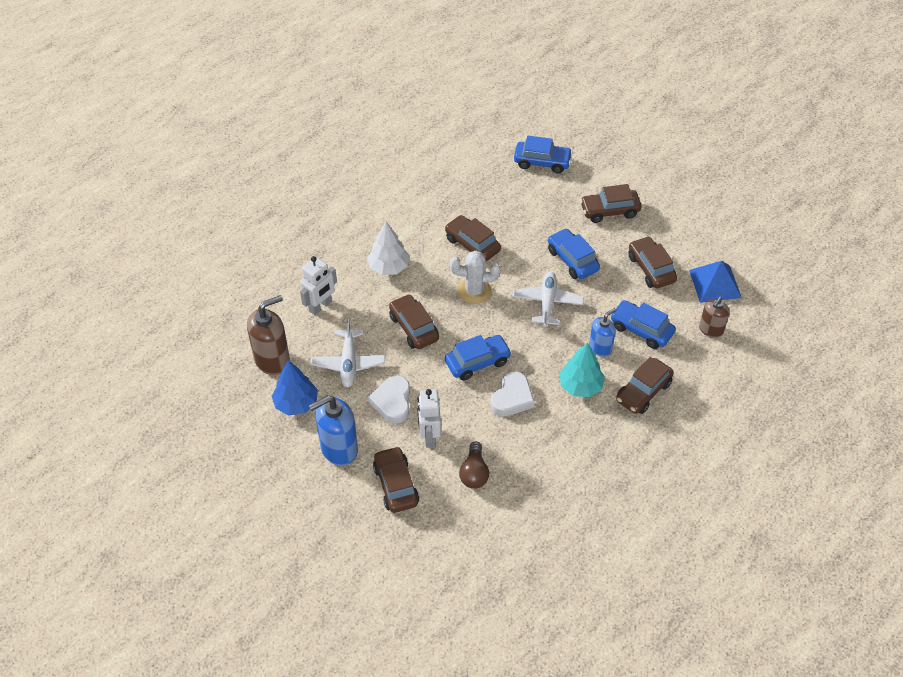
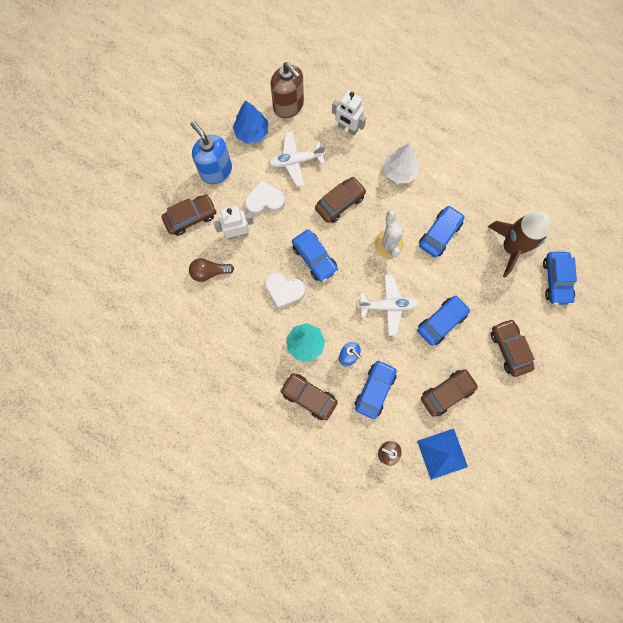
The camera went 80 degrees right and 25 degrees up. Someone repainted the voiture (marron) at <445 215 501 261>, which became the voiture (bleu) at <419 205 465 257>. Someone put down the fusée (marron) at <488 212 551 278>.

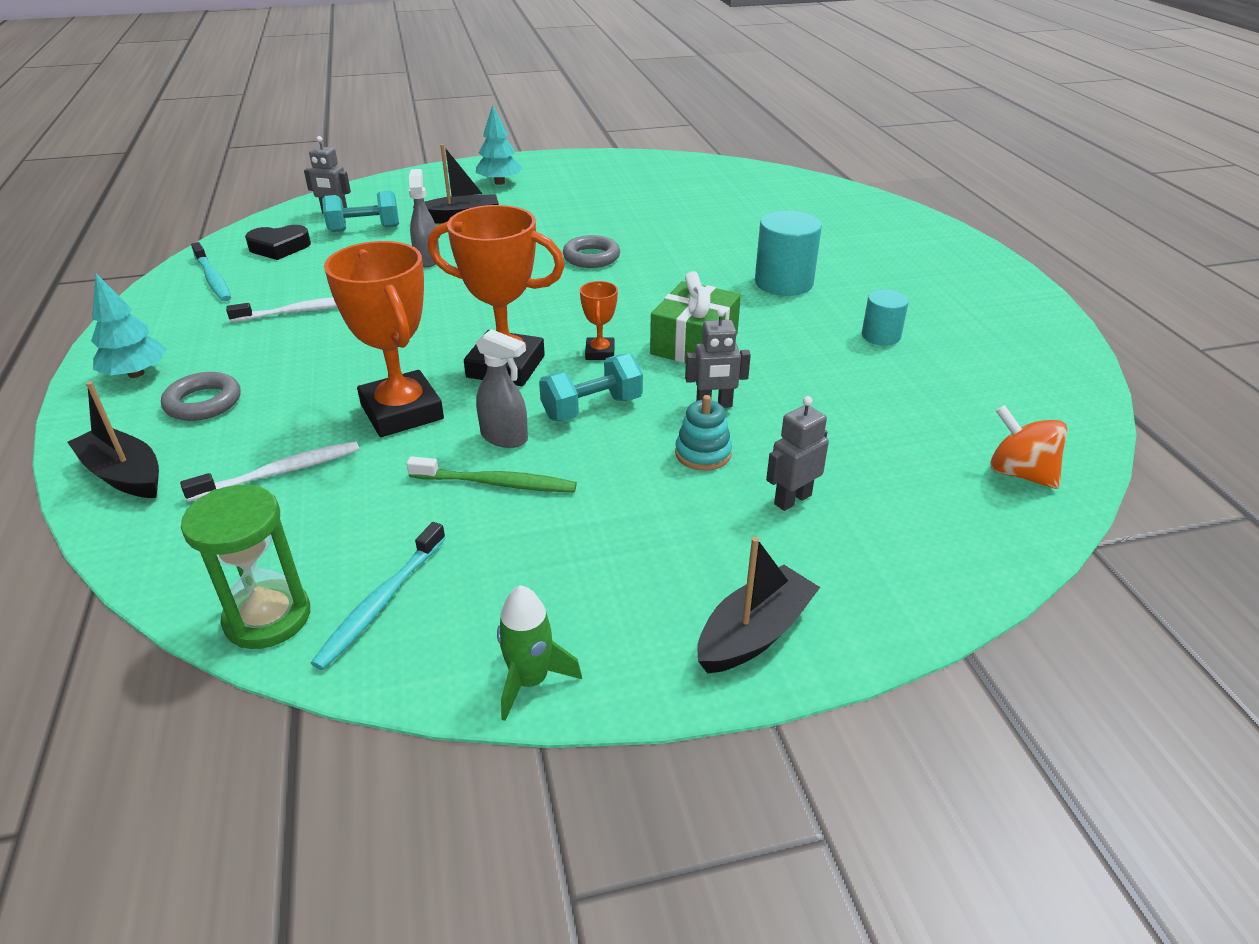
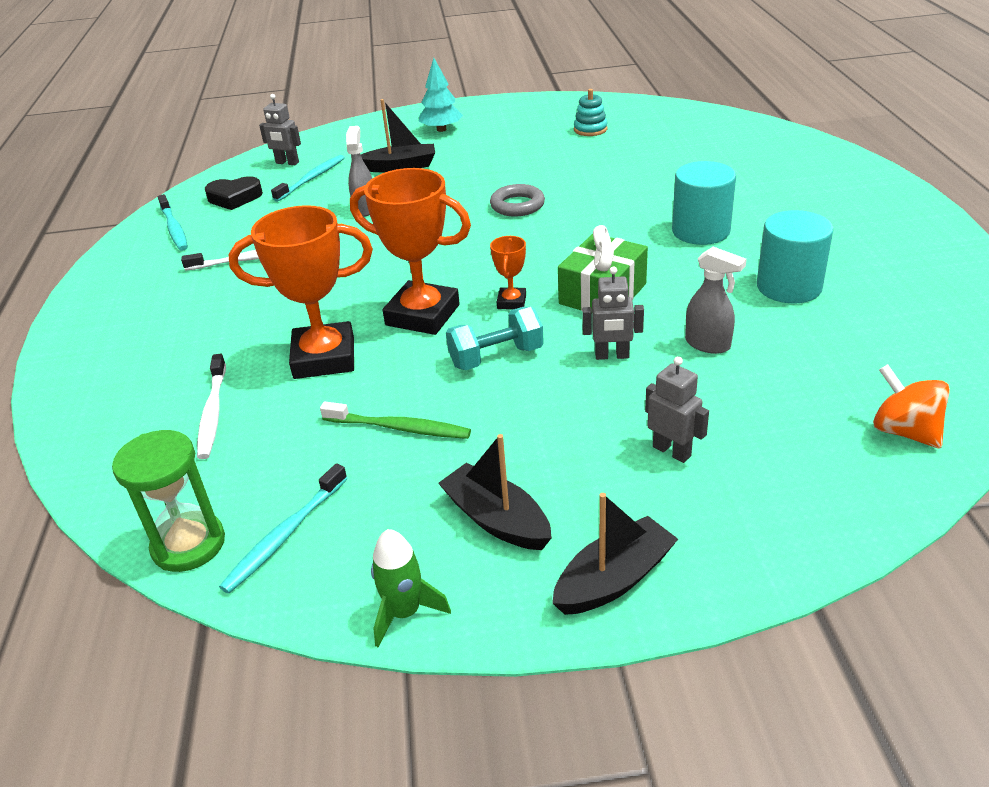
The camera went 10 degrees right and 0 degrees up. Someone carried the bateau (noir) from <67 381 159 498> to <438 434 552 550>. Someone took away the arbre (turquoise) at <91 274 167 378>. Someone took away the anneau (gris) at <161 372 241 421>. Someone rotated the brosse à dents (blanc) at <180 441 359 502> by 105 degrees clockwise. Someone swapped the haltère (turquoise) at <322 191 399 232> for the brosse à dents (turquoise) at <271 155 345 202>. Someone rotated the trophée (orange) at <324 241 444 437> by 75 degrees counterclockwise. Someone carried the vaporisateur (gris) from <476 329 528 448> to <685 247 746 354>. Someone carried the jouet à empiler (turquoise) from <675 395 732 471> to <574 89 608 136>. Someone rotated the robot (gris) at <766 396 829 511> by 75 degrees clockwise. Someone scaled the cylindre (turquoise) at <862 290 909 346> by 1.67.

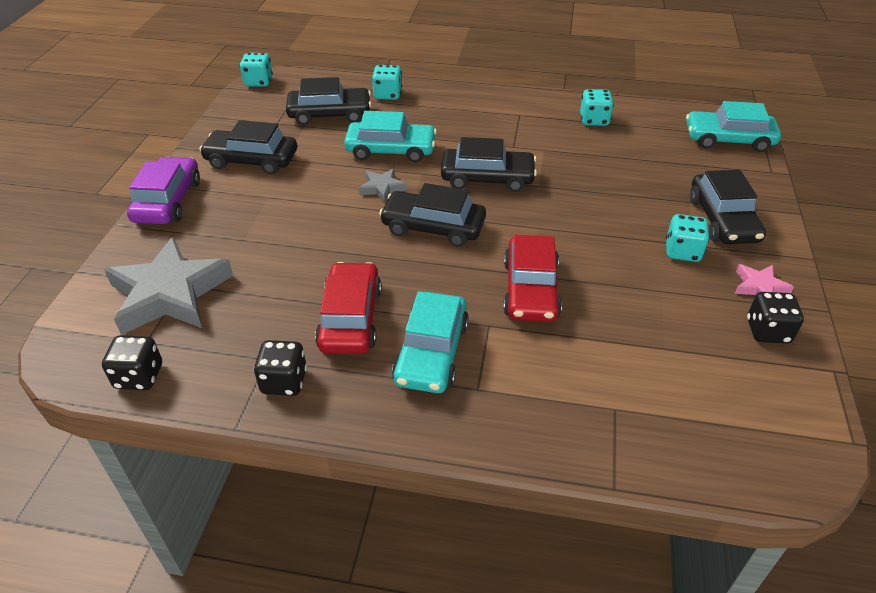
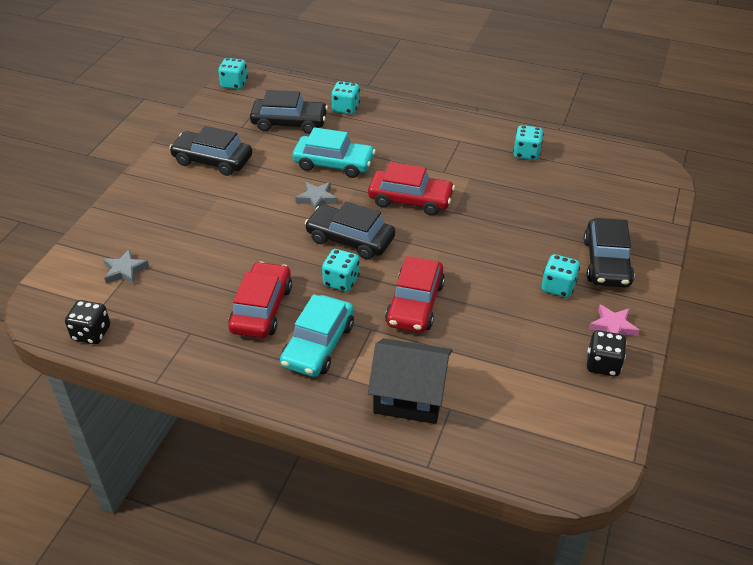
The camera went 10 degrees right and 0 degrees up. Someone scaled the étoile (gris) at <104 237 233 335> by 0.46. Someone took away the voiture (violet) at <127 156 200 224>. Someone took away the dé (noir) at <254 340 307 396>. Someone repainted the voiture (noir) at <441 137 537 192>, which became the voiture (rouge) at <368 162 455 215>. Someone took away the voiture (turquoise) at <686 101 781 152>. Someone put down the dé (turquoise) at <322 249 360 292>. Someone put down the maison (noir) at <368 338 453 424>.

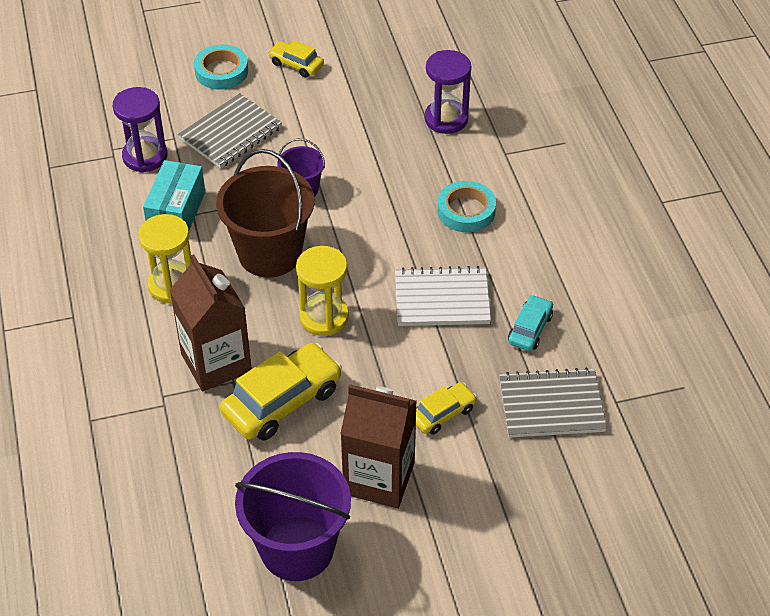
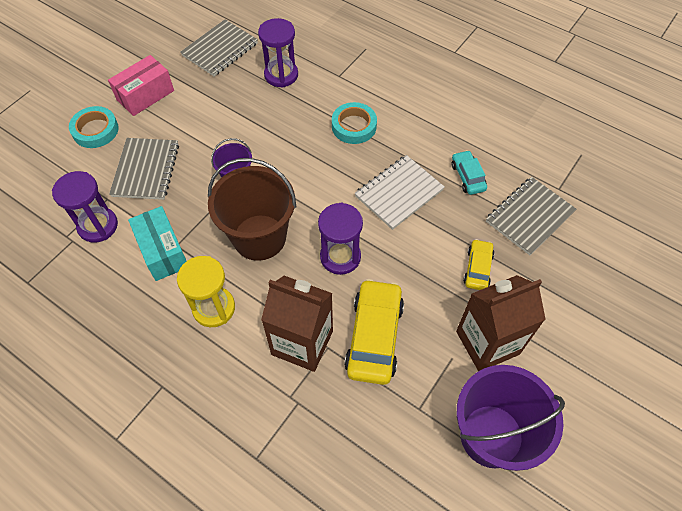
The camera went 40 degrees left and 10 degrees up. Someone swapped the voiture (jaune) at <268 40 324 78> for the boîte (rose) at <108 55 174 116>. Someone repainted the sablier (jaune) at <296 246 349 336>, which became the sablier (violet) at <318 203 363 275>. Someone put down the carnet (gris) at <181 19 258 76>.

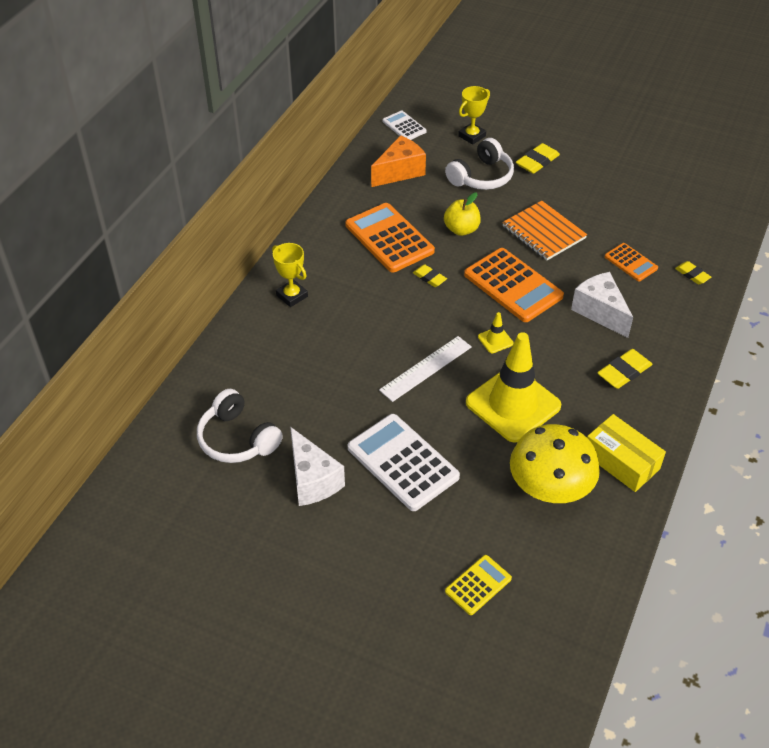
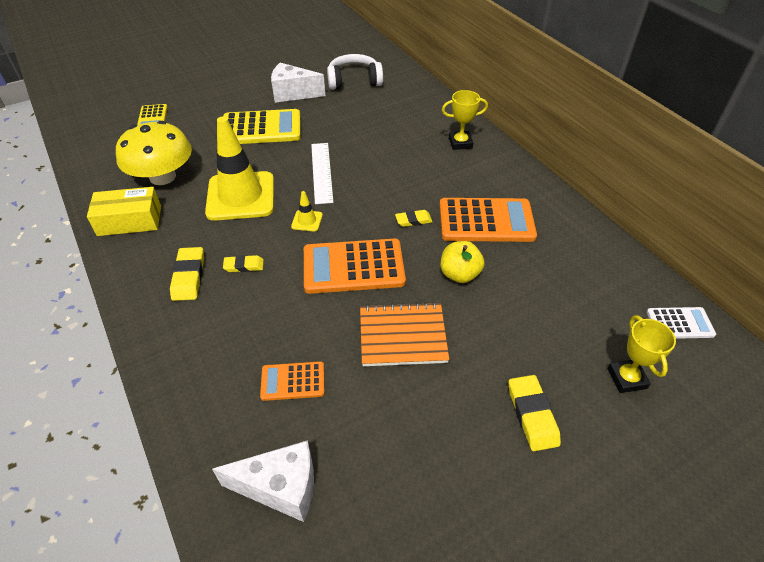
The camera went 125 degrees right and 0 degrees up. Someone repainted the calculatrice (blanc) at <348 414 460 511>, which became the calculatrice (jaune) at <223 109 300 144>. Someone took away the fromage (orange) at <371 135 426 187>. Someone took away the casque audio (blanc) at <445 138 514 190>. Someone carried the fromage (blanc) from <571 272 633 338> to <212 440 314 522>. Someone carried the gomme (jaune) from <675 261 711 285> to <223 255 264 272>.

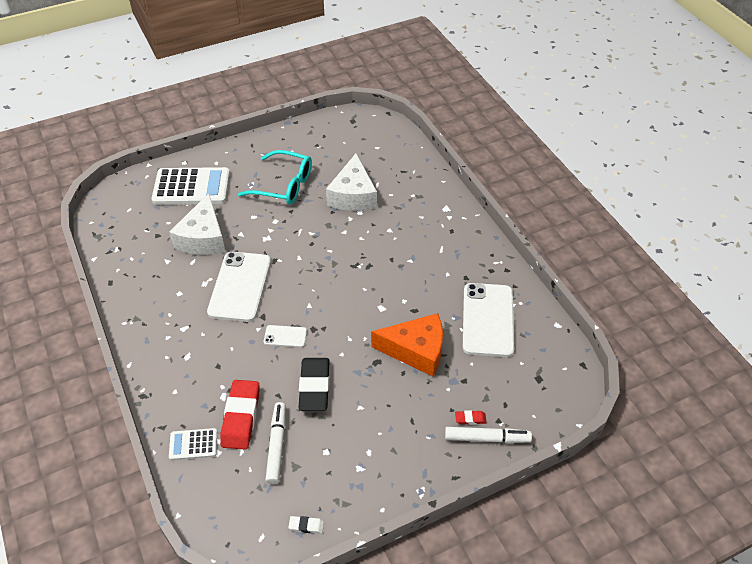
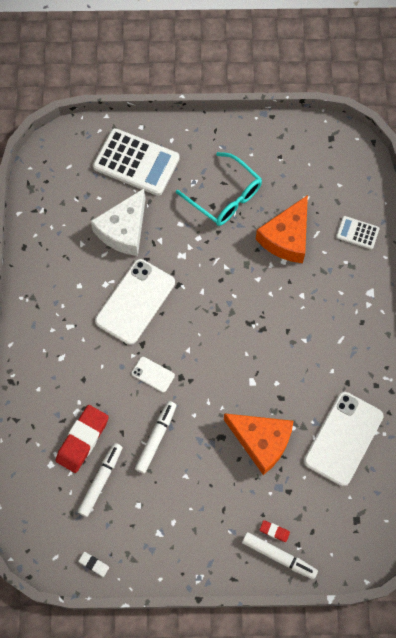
The camera went 25 degrees right and 20 degrees up. Someone carried the calculatrice (blanc) from <169 428 217 460> to <336 216 380 249>. Someone swapped the gomme (noir) at <299 358 330 411> for the feutre (blanc) at <135 401 177 474>. Someone repainted the fromage (blanc) at <326 153 377 211>, which became the fromage (orange) at <256 195 308 263>.

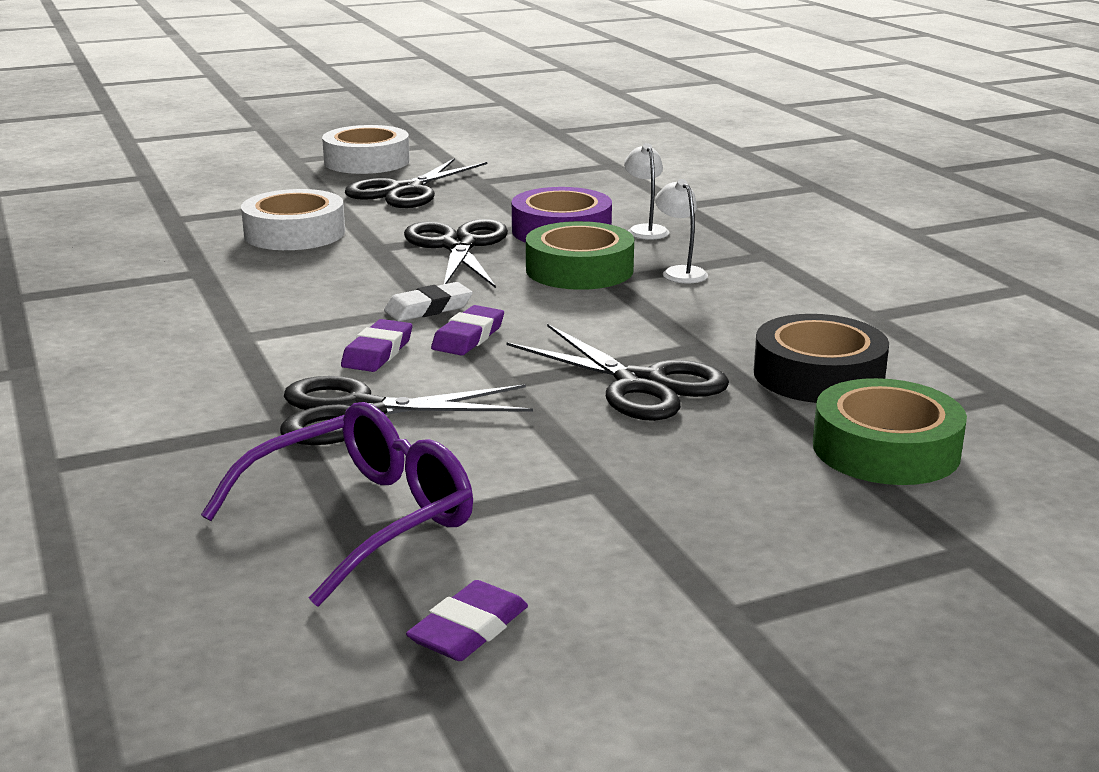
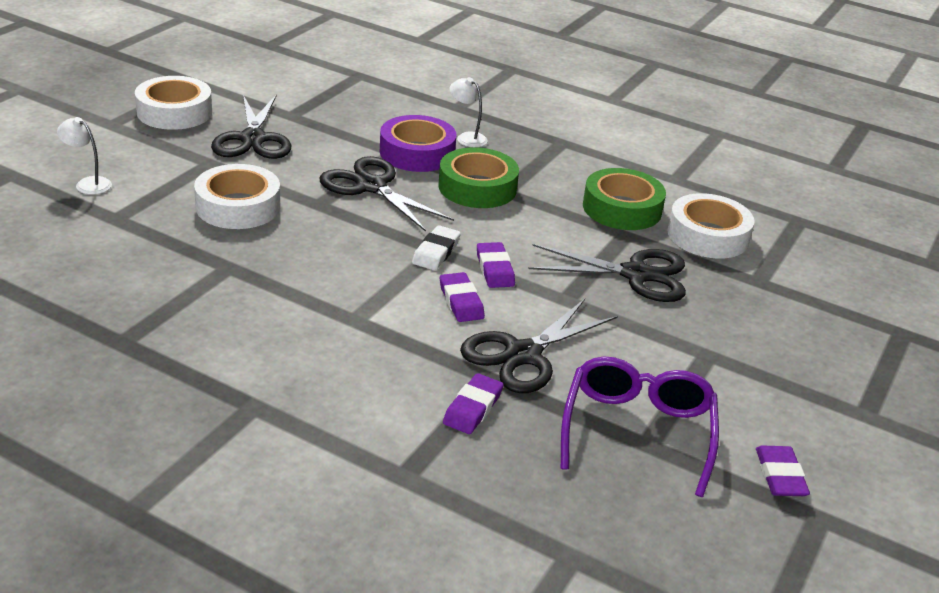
The camera went 40 degrees left and 10 degrees up. Someone carried the lampe (blanc) from <655 179 708 283> to <57 117 112 195>. Someone repainted the ruban adhésif (noir) at <754 314 889 403>, which became the ruban adhésif (blanc) at <667 193 754 259>. Someone carried the ruban adhésif (vert) from <813 378 967 485> to <583 168 666 230>. Someone put down the gomme (violet) at <443 373 504 434>.

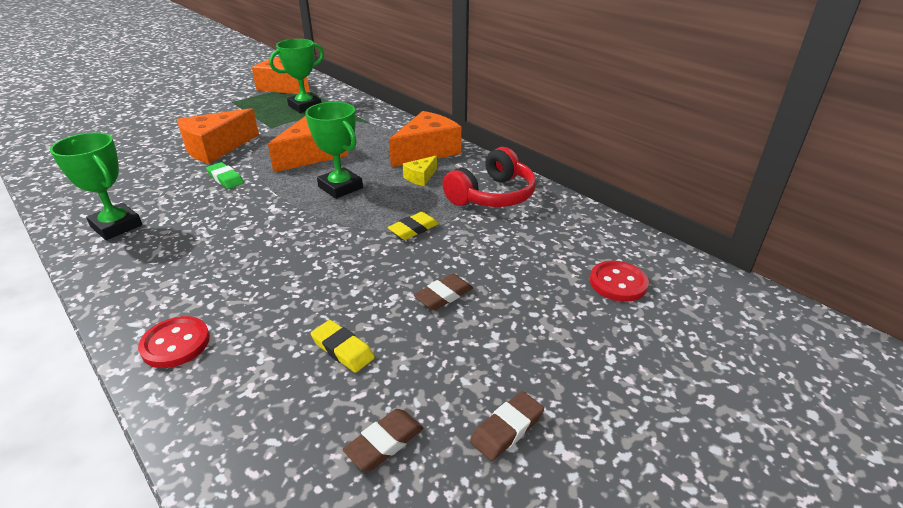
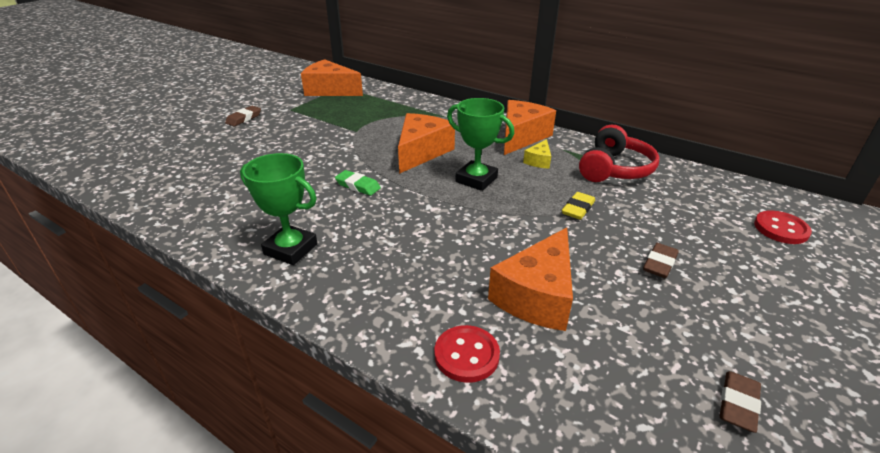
The camera went 15 degrees left and 0 degrees up. Someone carried the fromage (orange) from <177 108 259 164> to <488 227 573 331>. Someone took away the trophée (vert) at <269 39 324 113>. Someone took away the gomme (jaune) at <311 320 375 373>. Someone carried the gomme (marron) from <470 391 544 461> to <225 106 261 126>.

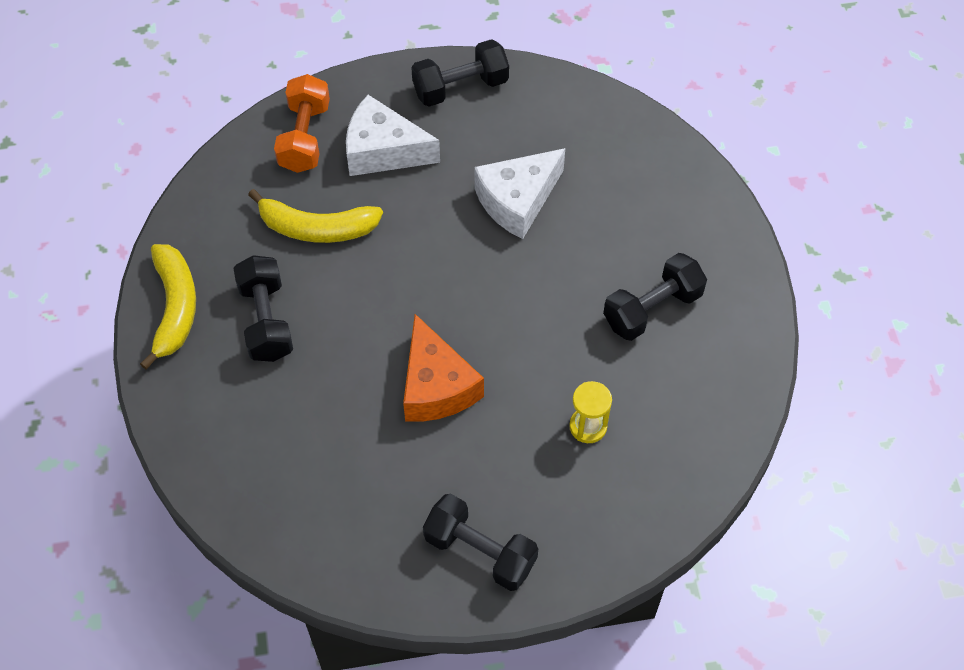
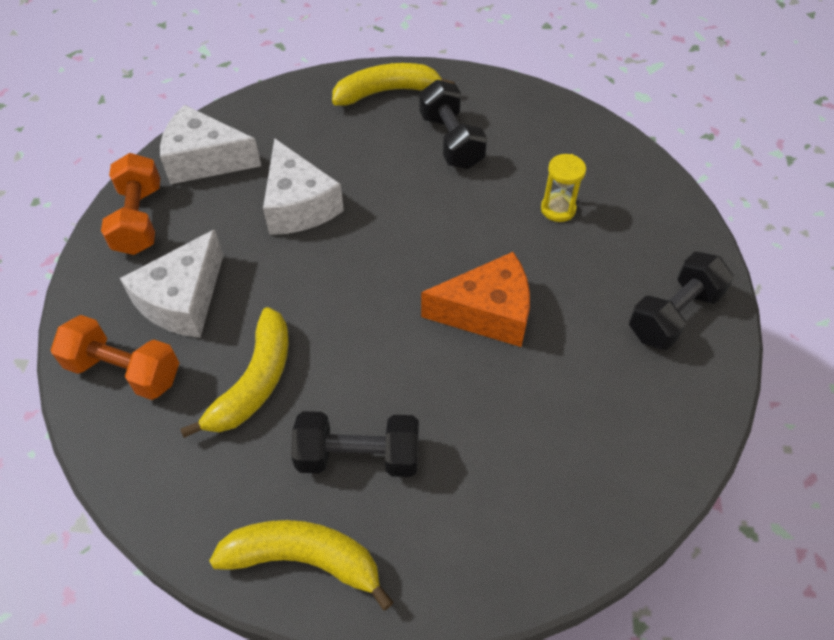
The camera went 75 degrees left and 5 degrees down. Someone repainted the haltère (noir) at <411 39 509 106>, which became the haltère (orange) at <101 153 160 255>. Someone put down the fromage (blanc) at <160 105 261 184>. Someone put down the banane (jaune) at <332 63 455 106>.

